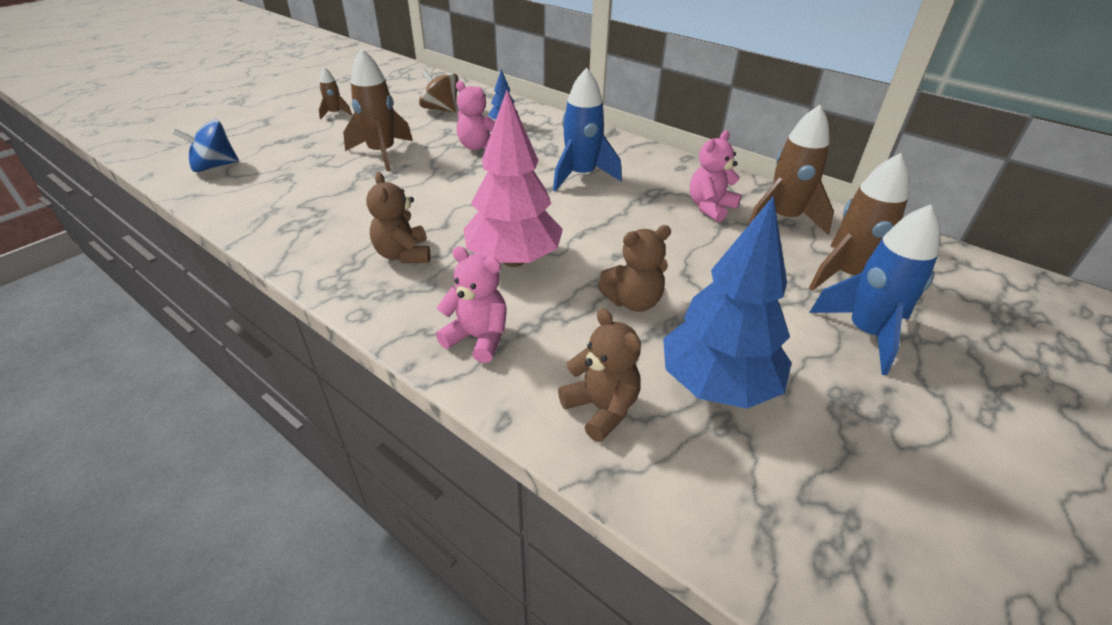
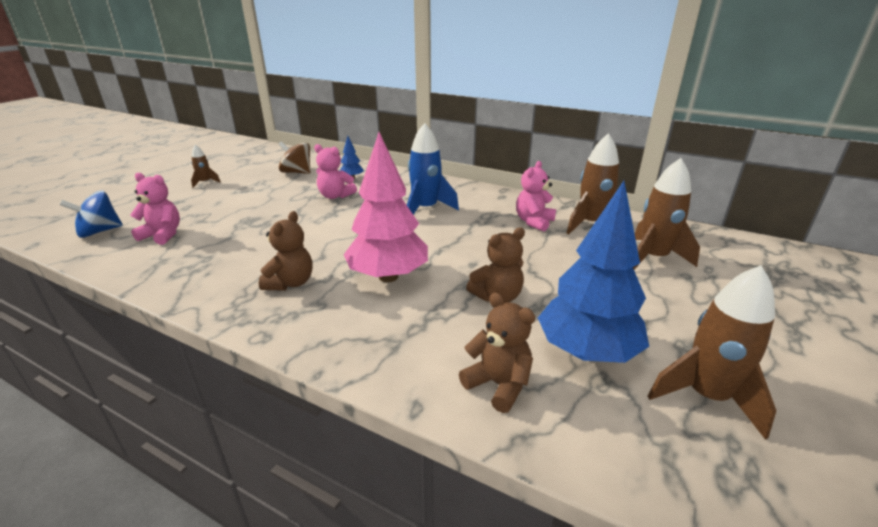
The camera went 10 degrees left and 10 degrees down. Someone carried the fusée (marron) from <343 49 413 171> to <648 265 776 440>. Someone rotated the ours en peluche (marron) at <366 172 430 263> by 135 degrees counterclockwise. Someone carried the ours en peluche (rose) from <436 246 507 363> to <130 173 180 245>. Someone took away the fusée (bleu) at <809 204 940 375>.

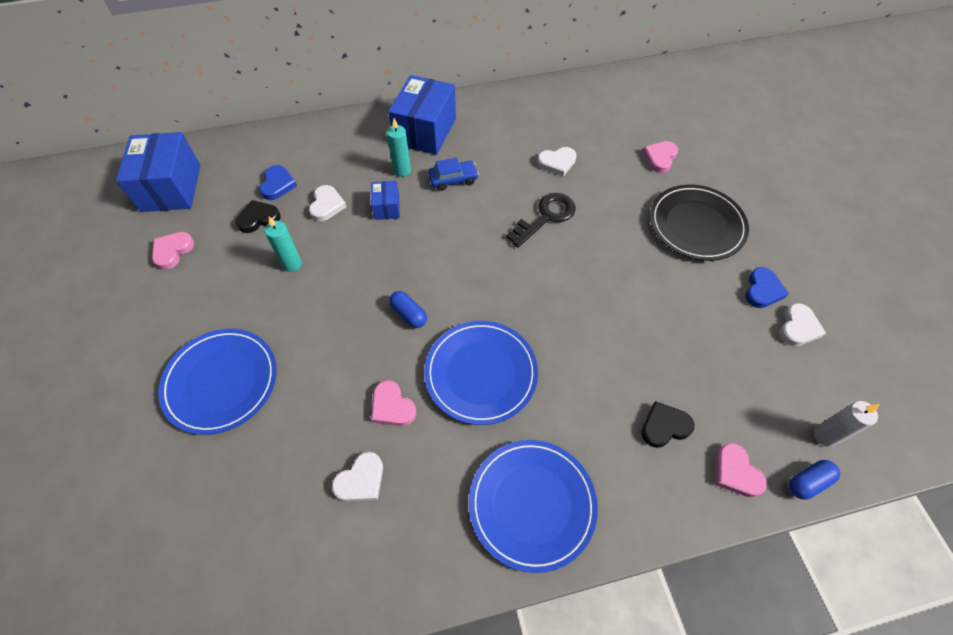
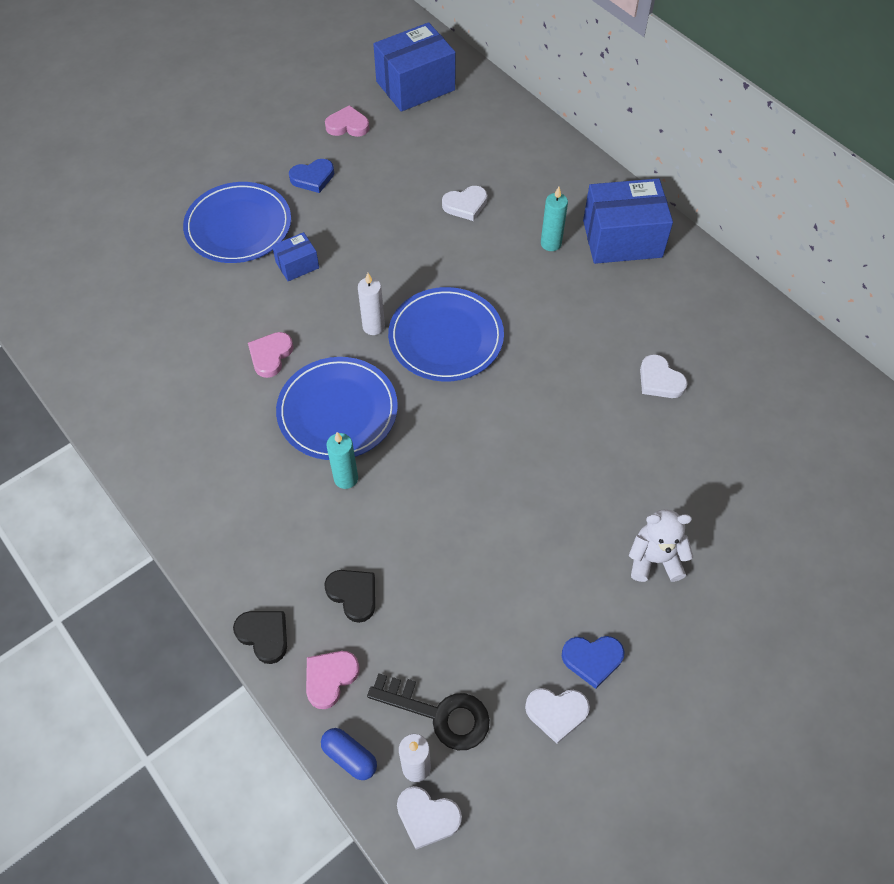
The camera went 65 degrees right and 0 degrees up. Someone carried the cœur (noir) from <236 200 281 233> to <233 611 287 664>. Someone carried the cœur (bleu) from <260 165 297 200> to <289 159 334 193>. Someone carried the bougie (turquoise) from <264 216 302 272> to <326 432 358 489>. Someone carried the cœur (blanc) from <332 452 383 502> to <397 786 462 849>. Someone carried the boîte (bleu) from <371 181 400 220> to <272 232 319 281>. Someone swapped the gélule (bleu) at <389 291 427 328> for the bougie (blanc) at <358 273 385 335>. Someone took away the voiture (bleu) at <428 158 479 191>. Someone carried the assiette (bleu) from <469 440 598 573> to <388 287 504 382>. Someone carried the clé (noir) from <506 193 576 248> to <367 673 490 750>. Someone took away the cœur (rose) at <642 141 678 173>. Someone swapped the assiette (noir) at <650 185 749 261> for the ours en peluche (blanc) at <629 509 693 582>.

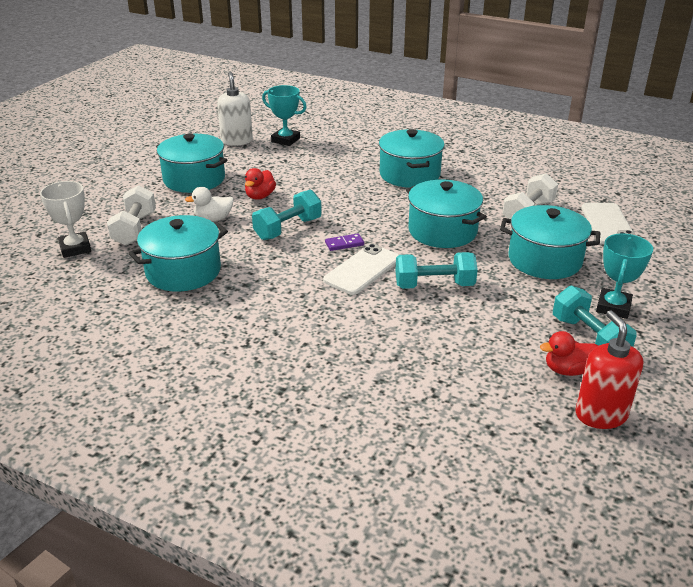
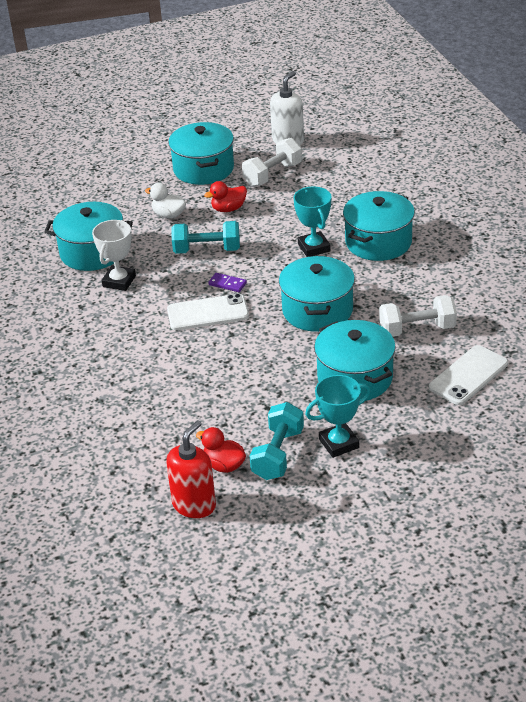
The camera went 45 degrees right and 5 degrees up. Someone carried the trophée (blanc) from <40 181 91 258> to <92 220 136 291>. Someone carried the haltère (blanc) from <107 185 156 246> to <242 138 302 187>. Someone carried the trophée (turquoise) from <262 85 307 146> to <293 186 331 257>. Someone took away the haltère (turquoise) at <395 252 478 289>.

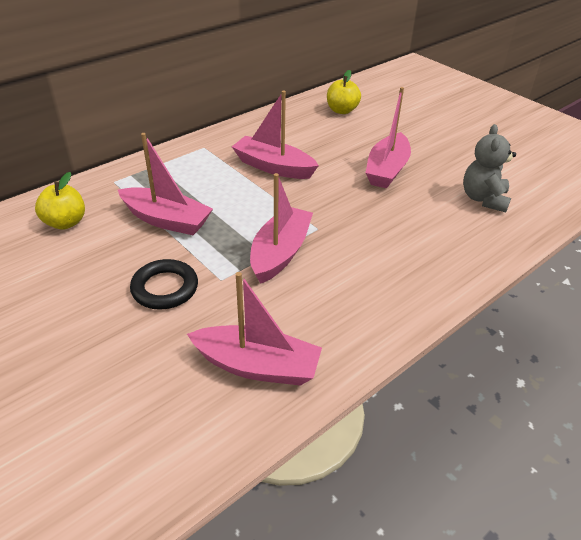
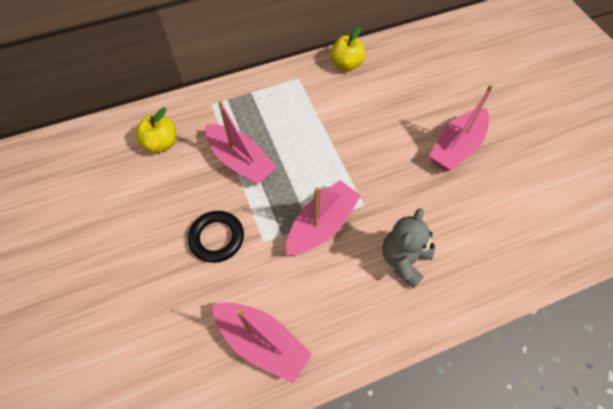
The camera went 20 degrees right and 20 degrees up. Someone took away the bateau (rose) at <232 91 319 179>. Someone carried the pomme (jaune) from <327 70 361 114> to <330 26 366 71>. Someone carried the ours en peluche (gris) from <463 124 516 212> to <382 208 435 288>.

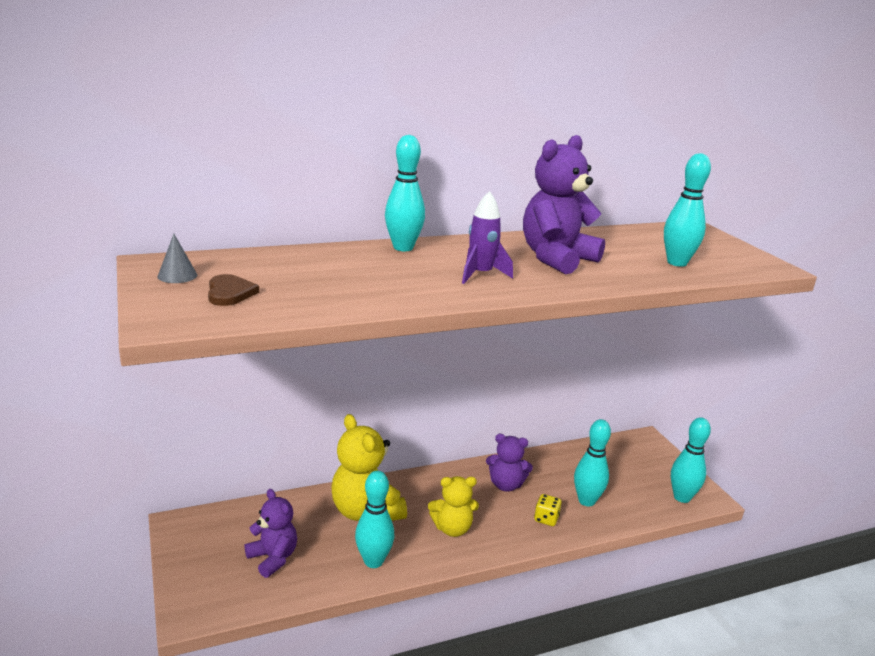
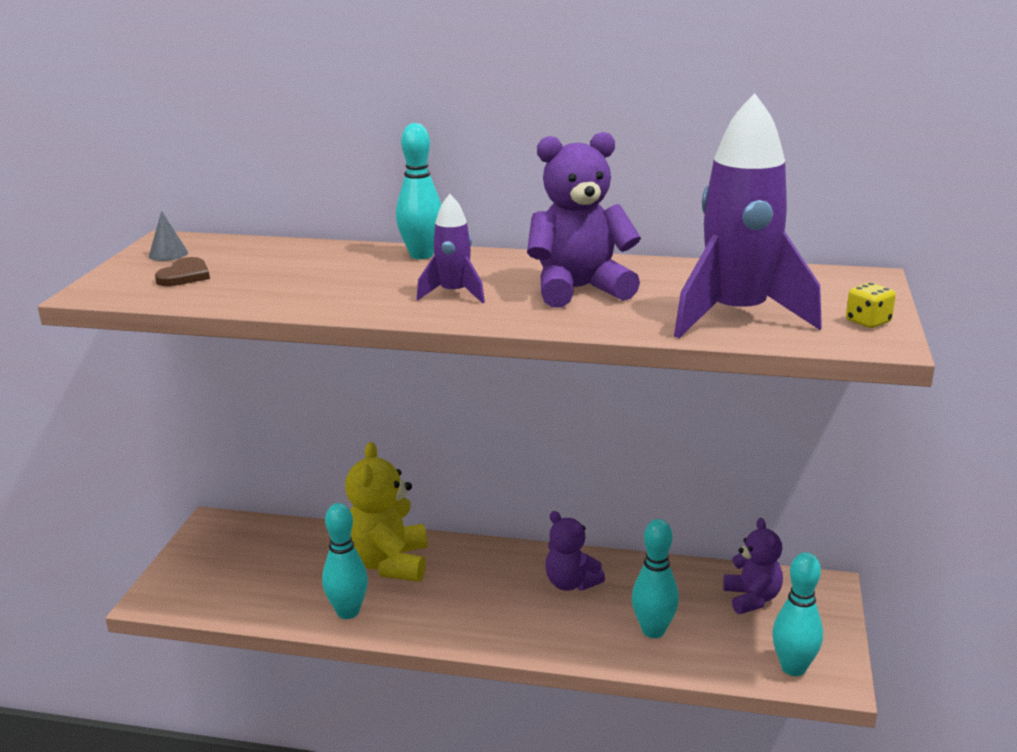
The camera went 35 degrees right and 0 degrees up. Someone carried the ours en peluche (violet) from <244 489 297 578> to <723 518 783 614>. Someone took away the ours en peluche (jaune) at <428 476 479 537>. Someone carried the dé (jaune) from <534 494 562 526> to <846 283 896 328>. Someone swapped the quille (turquoise) at <664 153 711 267> for the fusée (violet) at <674 93 822 338>.

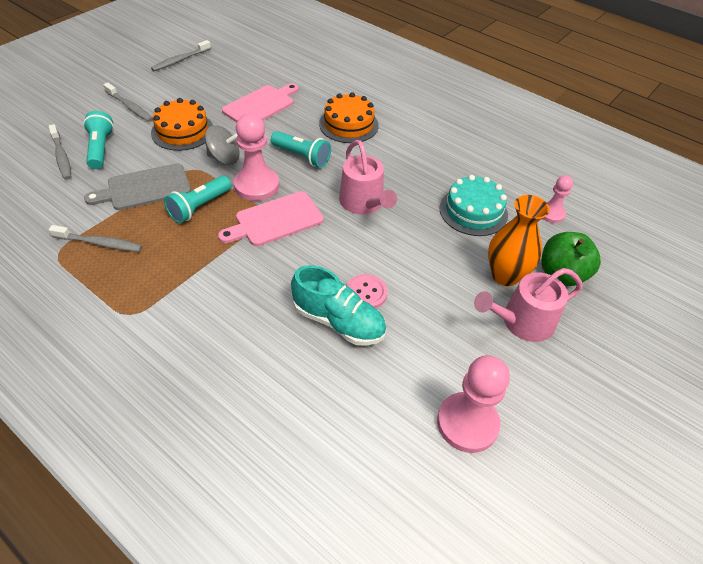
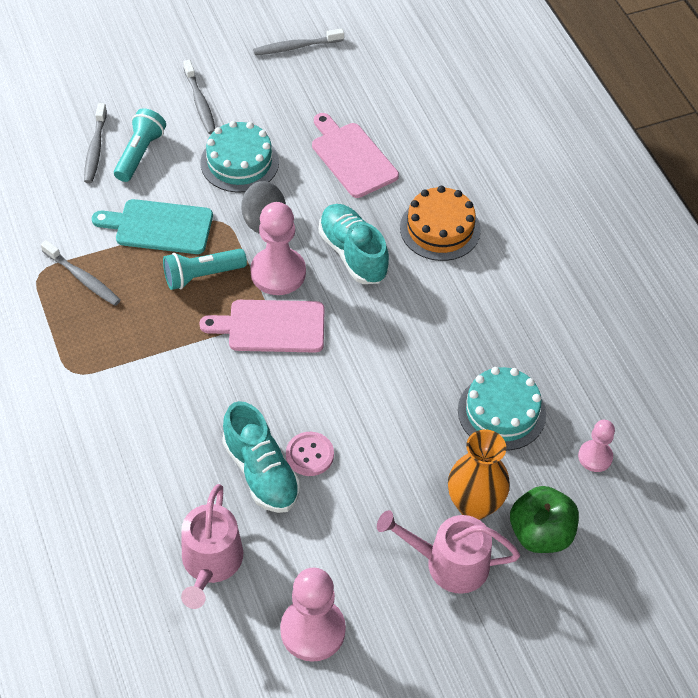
The camera went 30 degrees right and 5 degrees up. Someone repainted the planche à découper (gris) at <84 163 191 210>, which became the planche à découper (turquoise) at <92 199 213 254>. Someone repainted the gâteau (orange) at <151 98 213 151>, which became the gâteau (turquoise) at <201 121 279 193>. Someone rotated the planche à découper (rose) at <222 83 299 123> by 105 degrees counterclockwise. Someone swapped the lampe de poche (turquoise) at <271 131 331 168> for the chaussure (turquoise) at <318 204 389 284>. Someone carried the arrosoir (rose) from <339 140 397 214> to <181 484 243 609>.

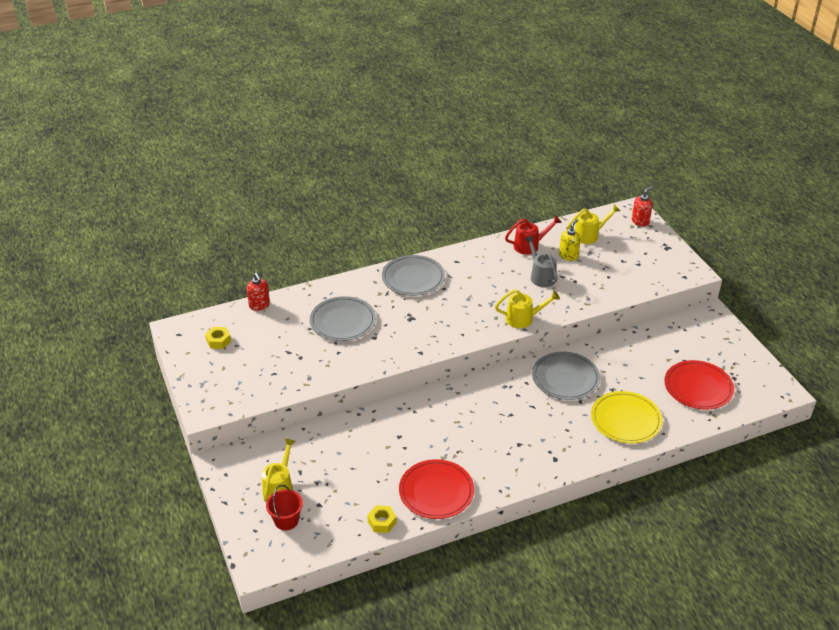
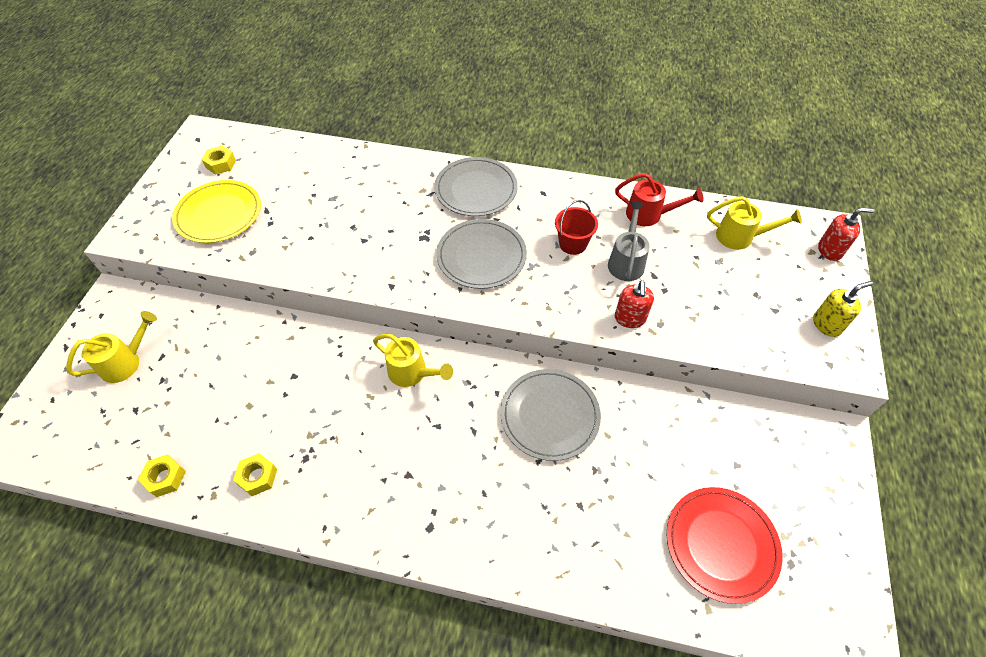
The camera went 35 degrees right and 15 degrees up. Someone carried the distributeur de savon (rouge) from <247 273 270 311> to <615 280 654 328>. Someone carried the seau (rouge) from <266 485 303 531> to <555 200 598 255>. Someone carried the assiette (gris) from <310 296 376 341> to <436 219 527 289>. Someone swapped the assiette (rouge) at <399 459 474 519> for the écrou (jaune) at <233 453 277 496>. Someone carried the arrosoir (jaune) from <495 289 560 328> to <373 334 453 387>. Someone carried the distributeur de savon (jaune) from <559 219 581 261> to <813 281 873 337>. Someone carried the assiette (jaune) from <591 391 662 444> to <172 180 261 243>.

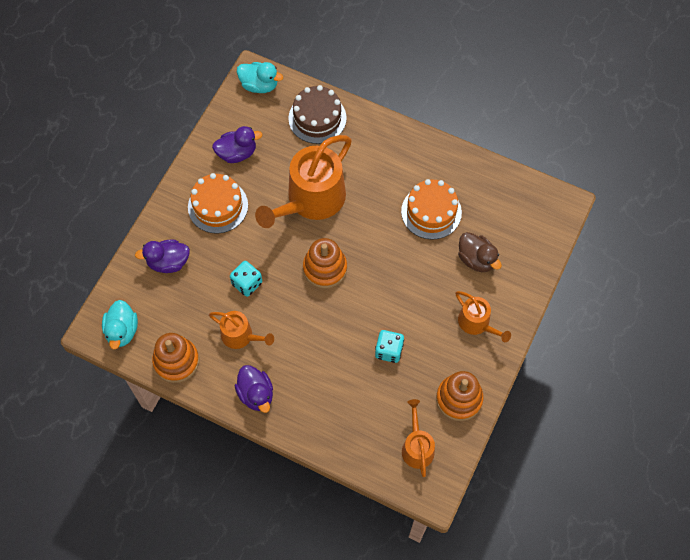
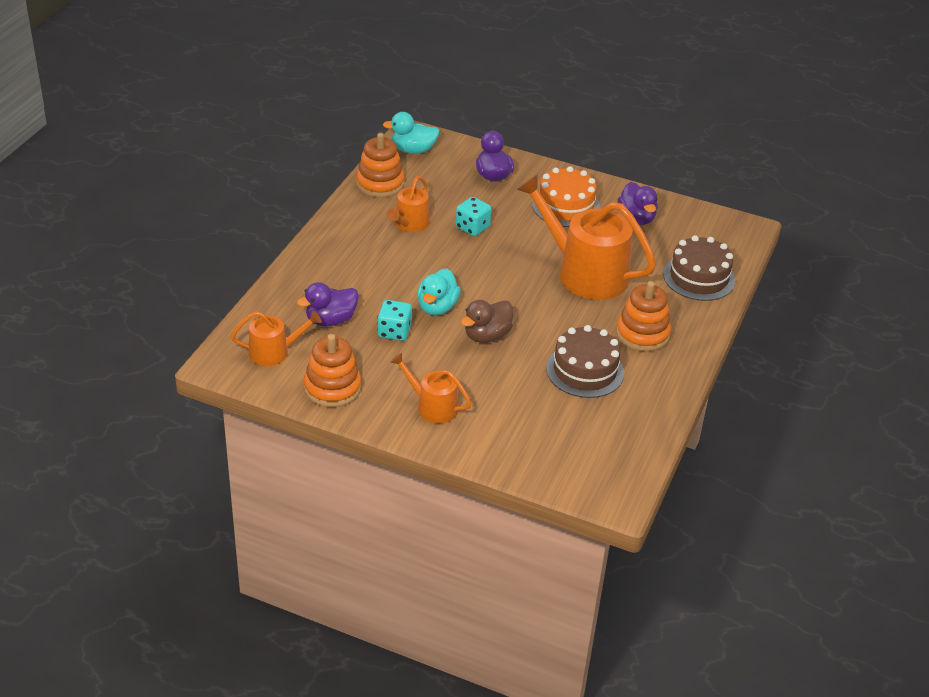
The camera went 85 degrees right and 25 degrees down. Someone carried the canard (violet) from <235 365 273 413> to <297 282 359 326>. Someone carried the canard (turquoise) from <237 62 283 93> to <417 268 461 315>. Someone carried the jouet à empiler (orange) from <303 238 347 289> to <616 281 671 352>. Someone repainted the gâteau (orange) at <401 179 462 240>, which became the gâteau (marron) at <546 325 624 398>. Someone rotated the arrosoir (orange) at <456 291 511 342> by 75 degrees clockwise. Someone carried the canard (marron) from <458 232 502 272> to <461 300 513 343>.

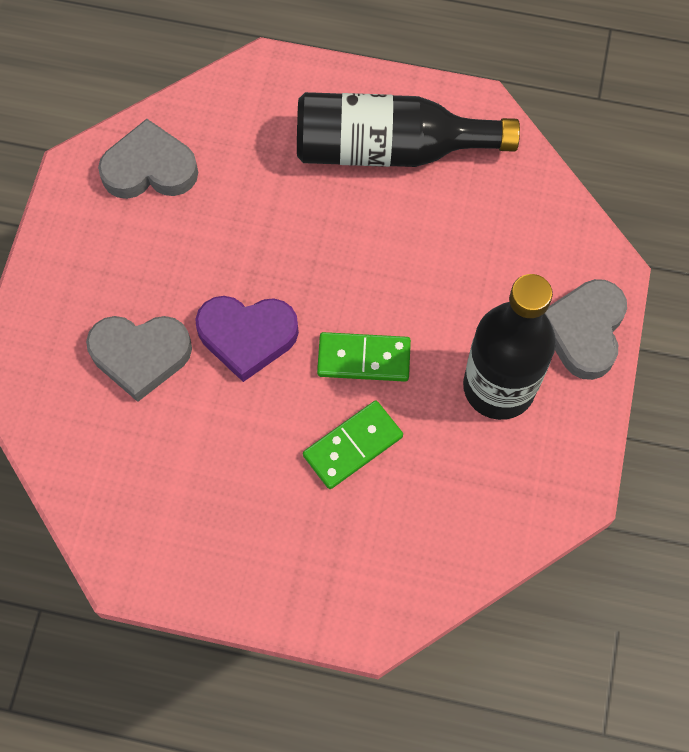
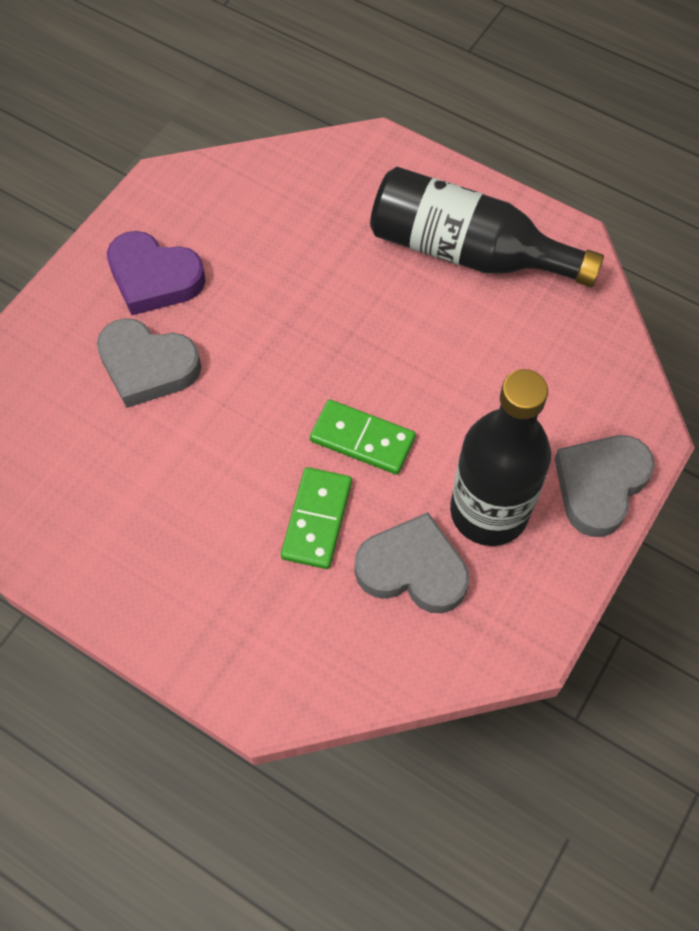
The camera went 20 degrees right and 5 degrees down. Someone carried the cœur (gris) from <98 119 198 199> to <354 512 469 613>. Someone carried the cœur (violet) from <195 296 299 382> to <107 231 206 315>. Someone rotated the domino (vert) at <303 401 403 489> by 60 degrees counterclockwise.

